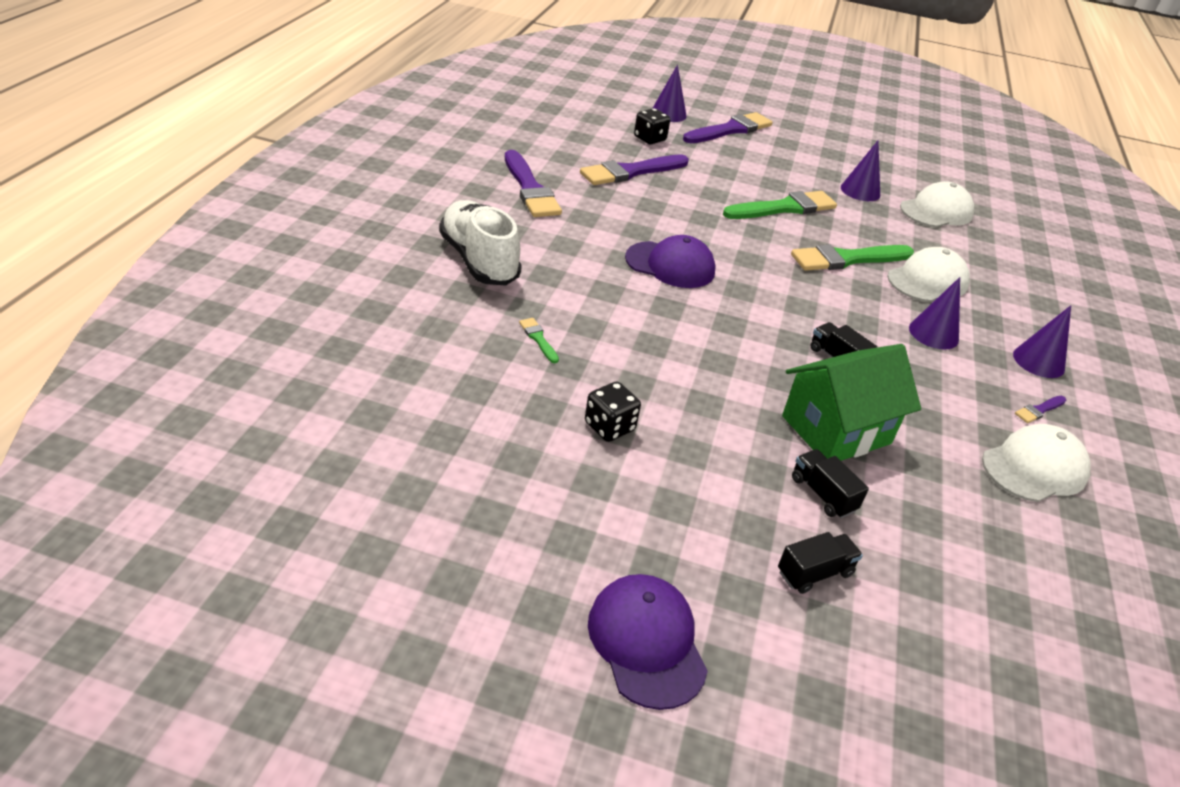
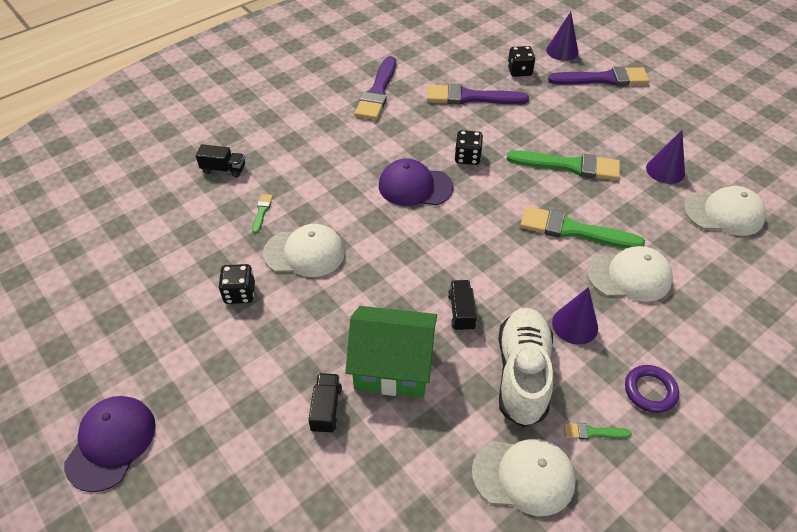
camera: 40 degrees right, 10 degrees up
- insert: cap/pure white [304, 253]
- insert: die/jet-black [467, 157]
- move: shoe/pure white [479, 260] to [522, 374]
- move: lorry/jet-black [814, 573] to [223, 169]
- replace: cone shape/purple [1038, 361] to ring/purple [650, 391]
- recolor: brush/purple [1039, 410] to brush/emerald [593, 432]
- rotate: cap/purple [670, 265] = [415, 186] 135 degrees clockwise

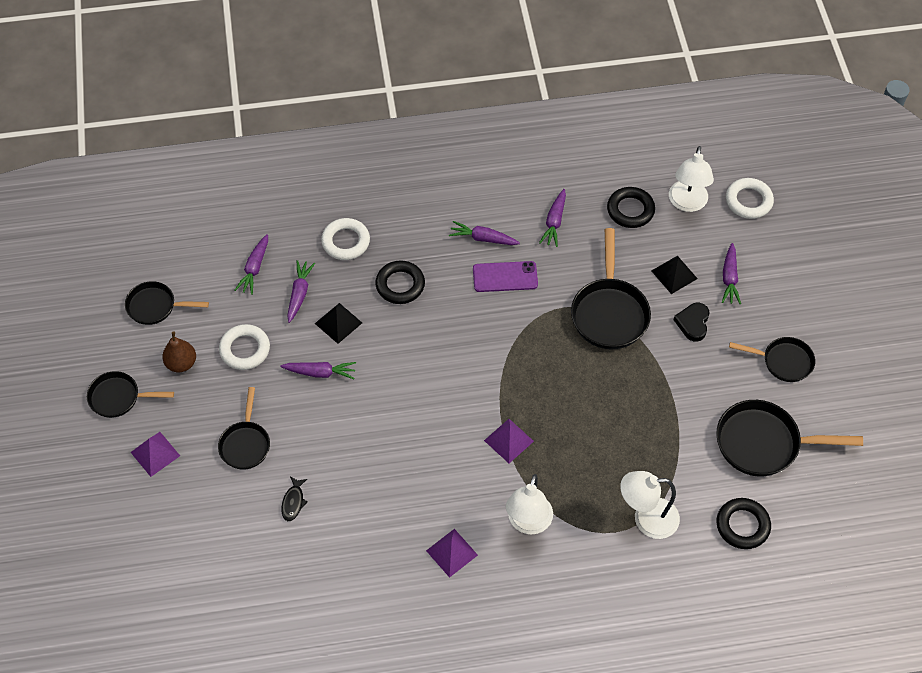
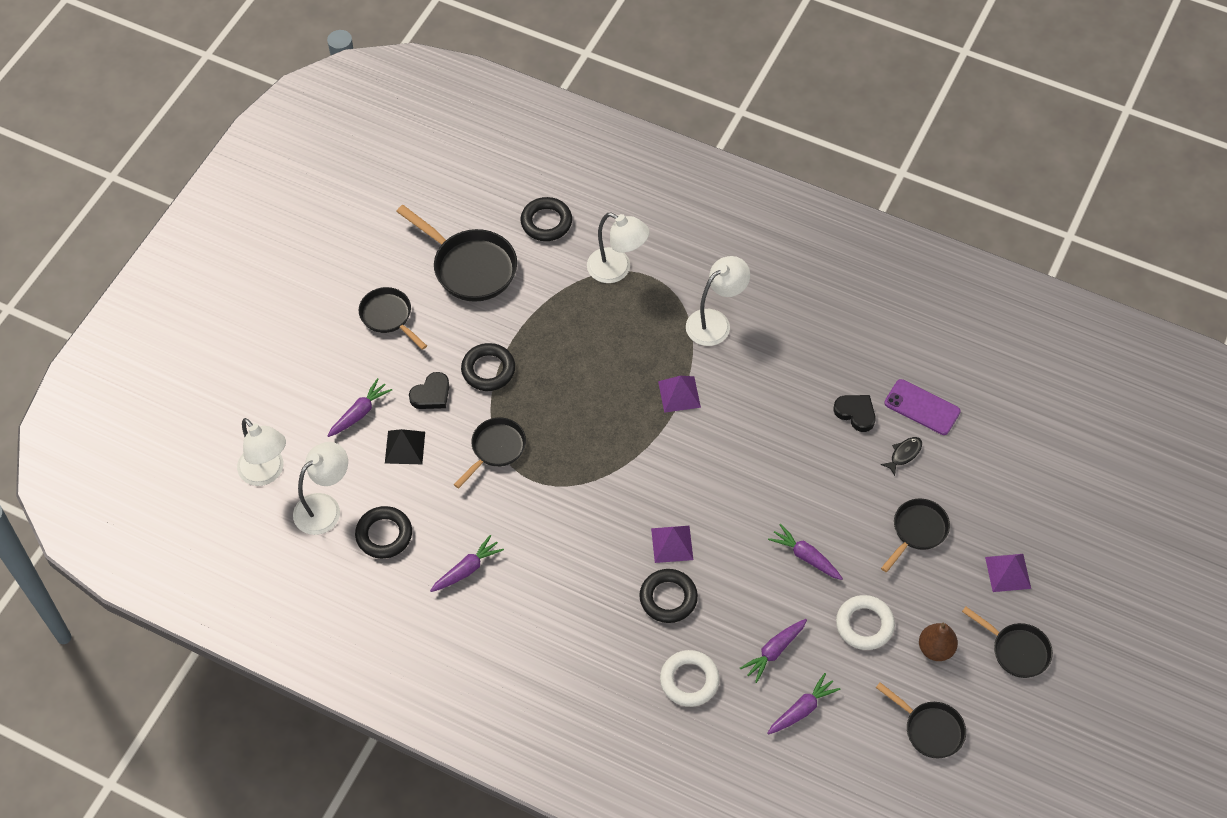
camera: 145 degrees left, 0 degrees up
- delete: pyramid/jet-black [338, 323]
- delete: toy carrot/purple [483, 238]
- insert: ring/jet-black [488, 370]
- insert: heart shape/jet-black [855, 413]
- move: pyramid/purple [452, 552] to [672, 544]
- move: smartphone/purple [505, 277] to [922, 407]
- replace: ring/pure white [748, 201] to desk lamp/pure white [267, 473]
- resize: frying pan/jet-black [609, 312] = [495, 449] x0.62

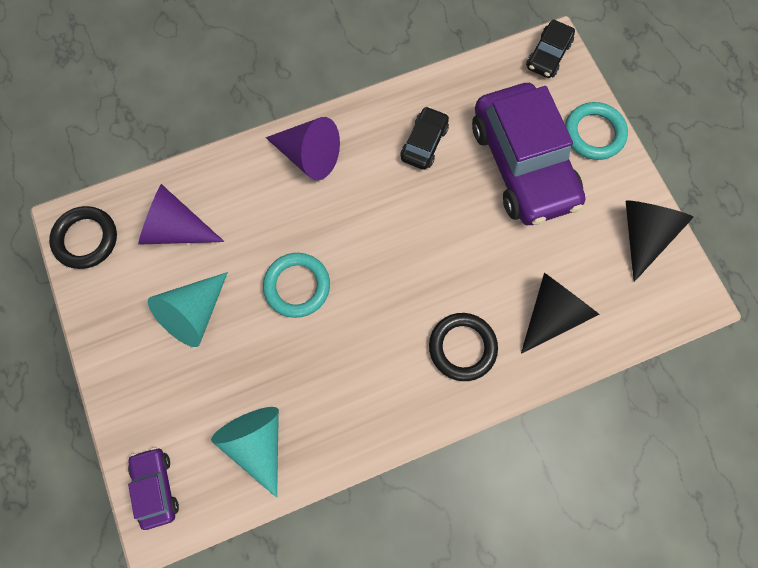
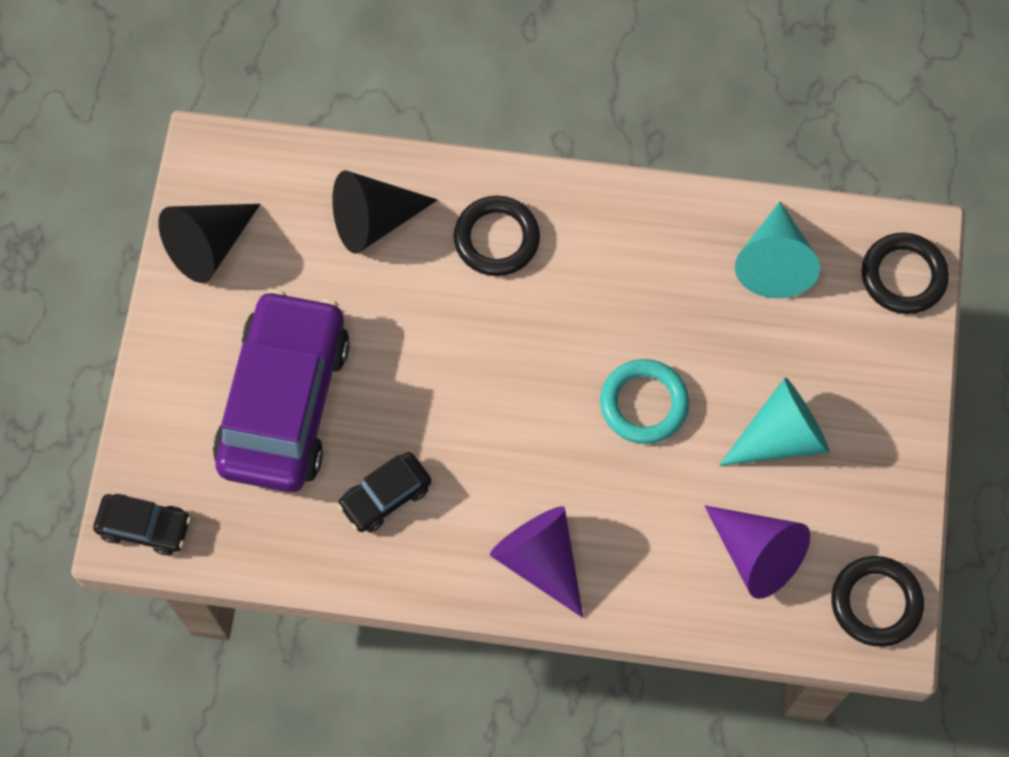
camera: 150 degrees left, 5 degrees down
- delete: ring/turquoise [594, 133]
- replace: automobile/purple [156, 487] to ring/jet-black [903, 276]
- rotate: automobile/jet-black [548, 55] = [144, 527] 45 degrees clockwise

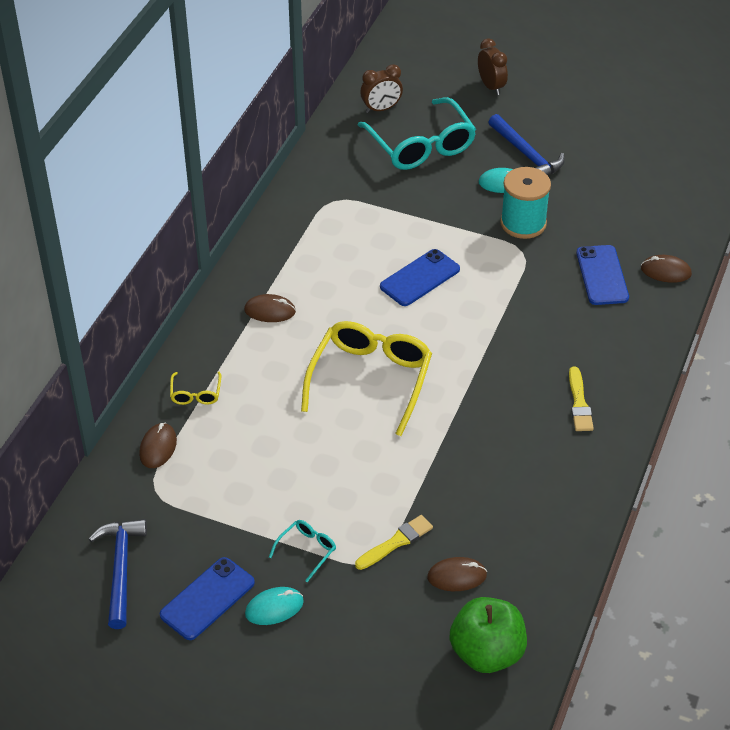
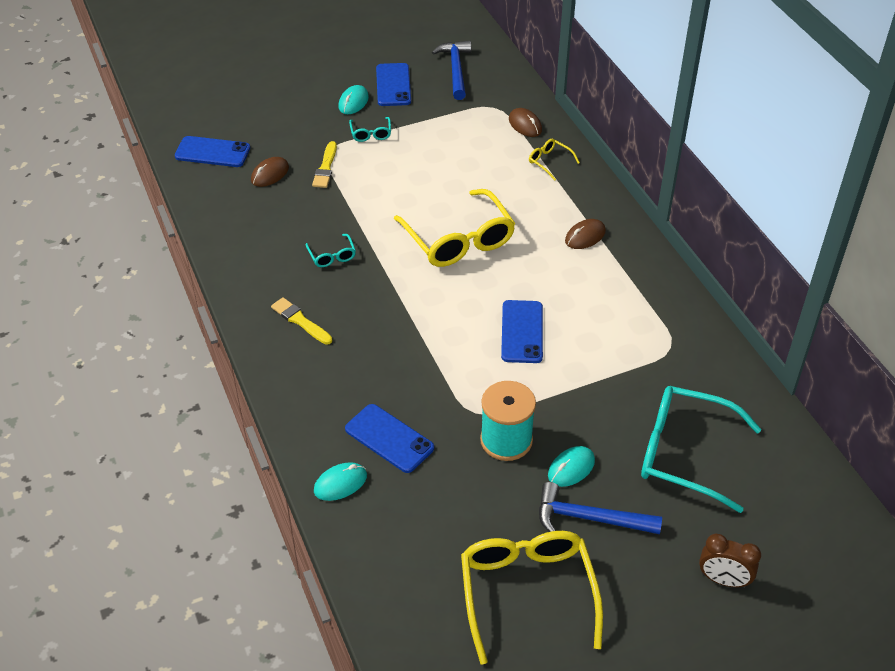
camera: 135 degrees right, 0 degrees up
- delete: clock/dark brown [381, 109]
- insert: spectacles/turquoise [332, 256]
- insert: spectacles/yellow [527, 592]
- replace: apple/emerald [487, 653] to smartphone/cobalt [212, 152]
- recolor: PC mouse/dark brown [665, 271] to PC mouse/turquoise [340, 483]
- rotate: claw hammer/cobalt [121, 568] = [456, 69] 135 degrees counterclockwise

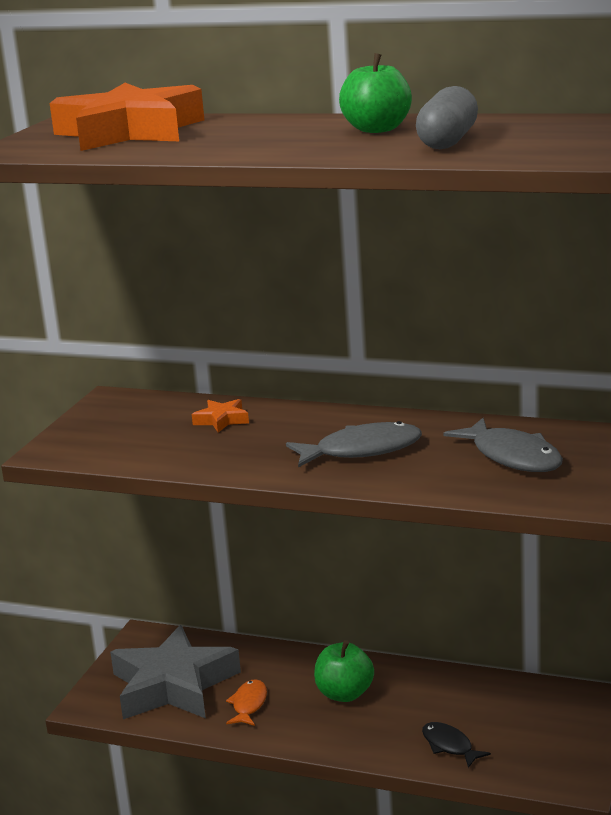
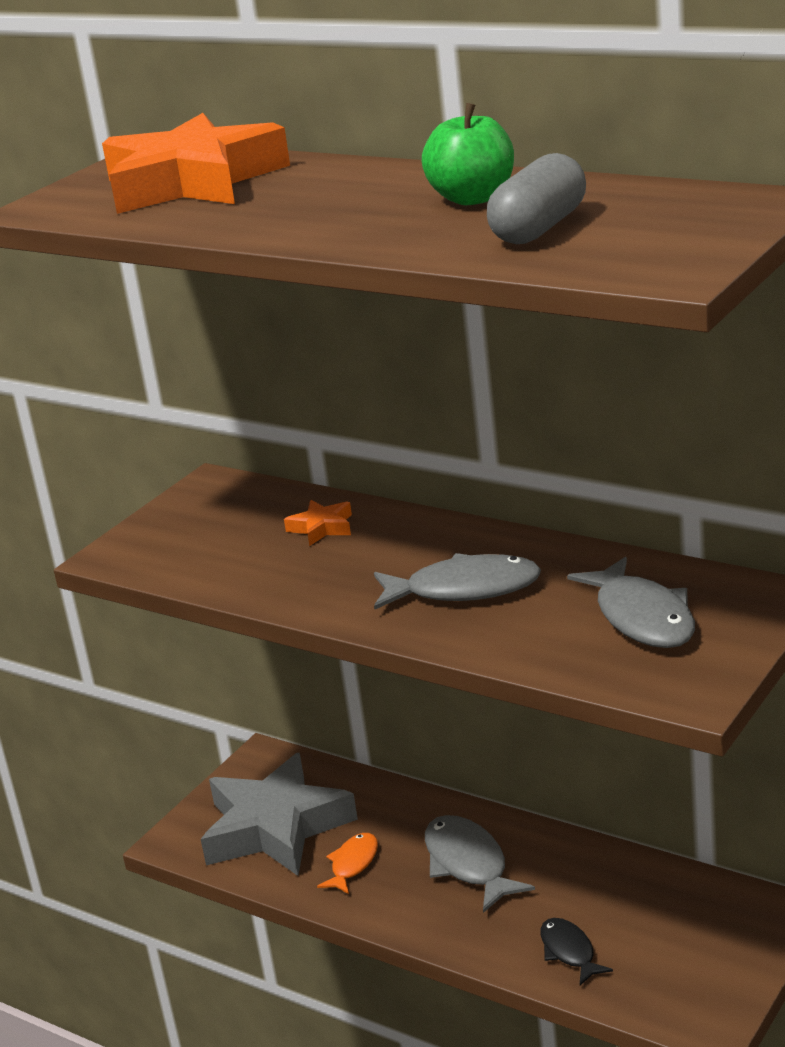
camera: 15 degrees right, 5 degrees up
- replace: apple/emerald [344, 694] to fish/ash-grey [468, 864]

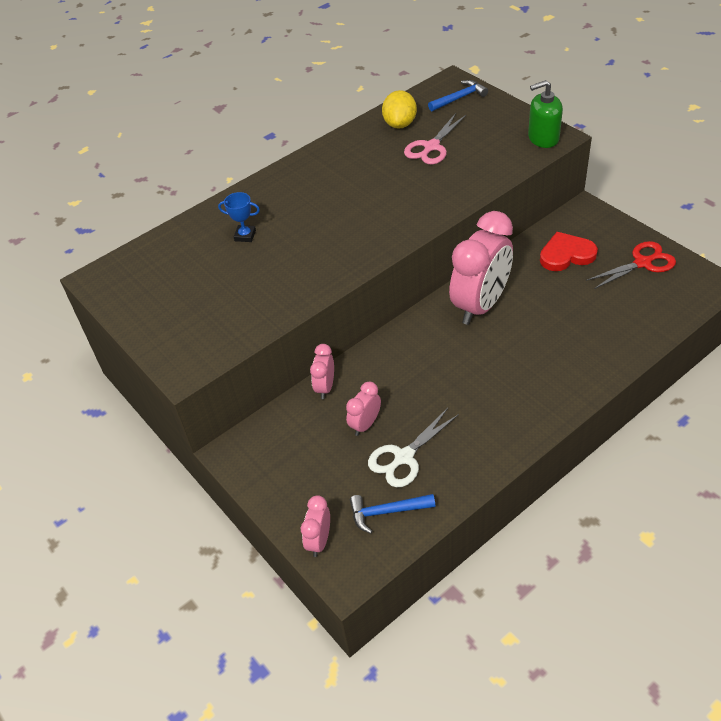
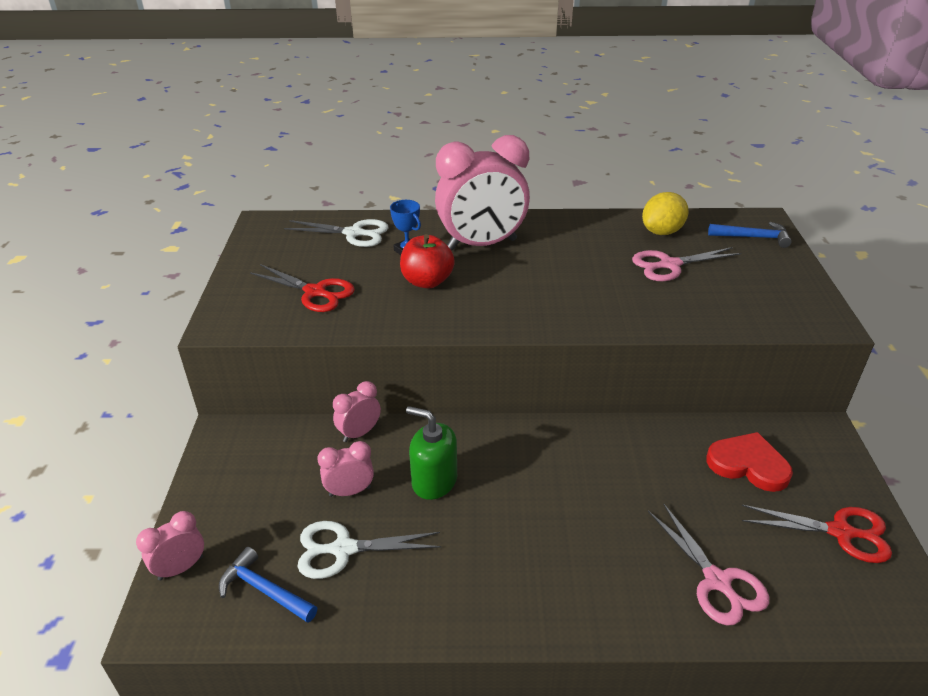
camera: 35 degrees right, 10 degrees down
- insert: shears/scarlet [315, 292]
- insert: shears/pure white [353, 233]
- insert: apple/scarlet [427, 281]
- insert: shears/rose-pink [717, 581]
- move: clock/rose-pink [480, 305] to [482, 245]
- move: pump bottle/emerald [543, 138] to [434, 481]

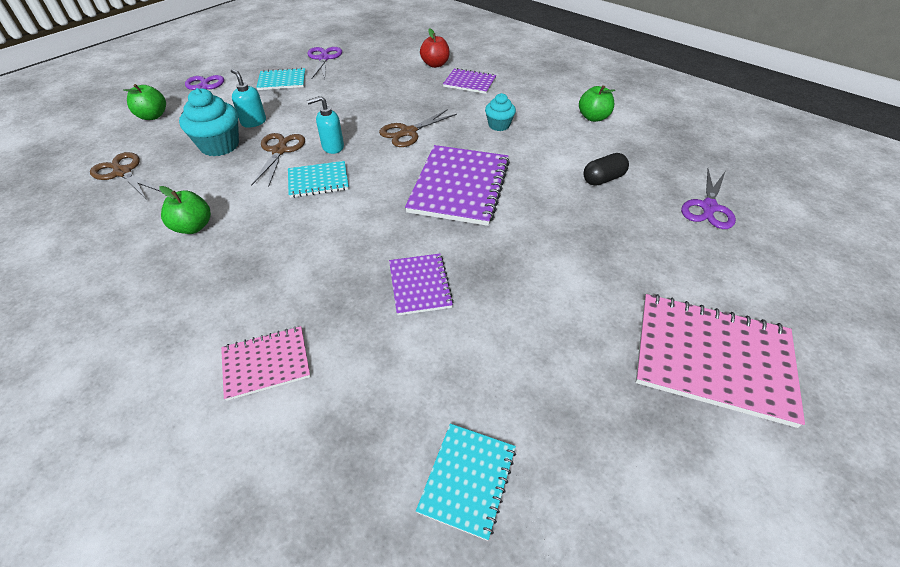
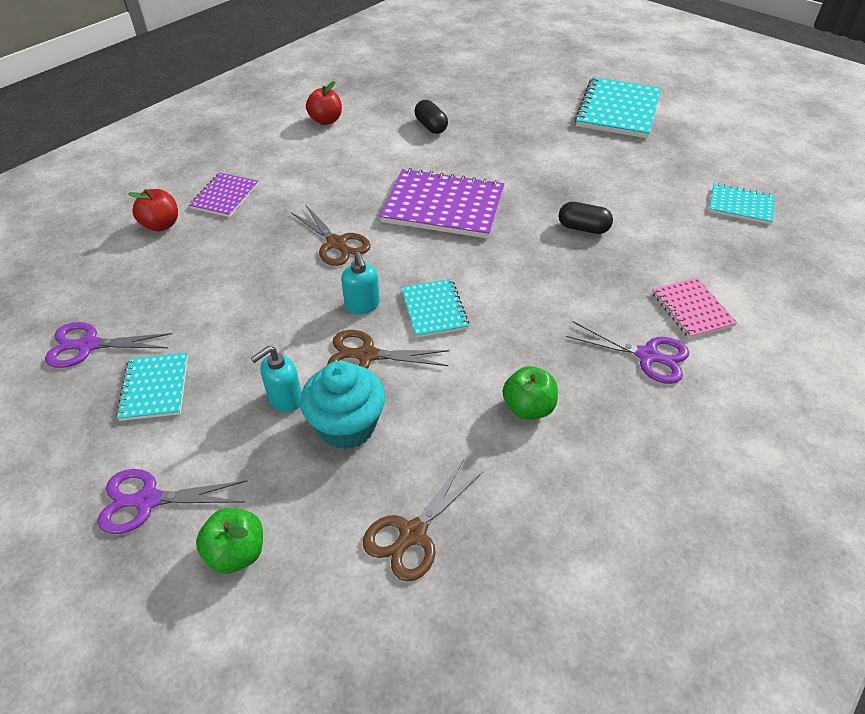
camera: 90 degrees left, 0 degrees up
- delete: muffin/turquoise [499, 125]
- move: shears/purple [708, 207] to [647, 356]
- replace: exercise book/purple [420, 285] to pill shape/jet-black [583, 228]
- recolor: apple/emerald [593, 117] to apple/scarlet [326, 121]
- recolor: exercise book/rose-pink [712, 358] to exercise book/turquoise [618, 110]

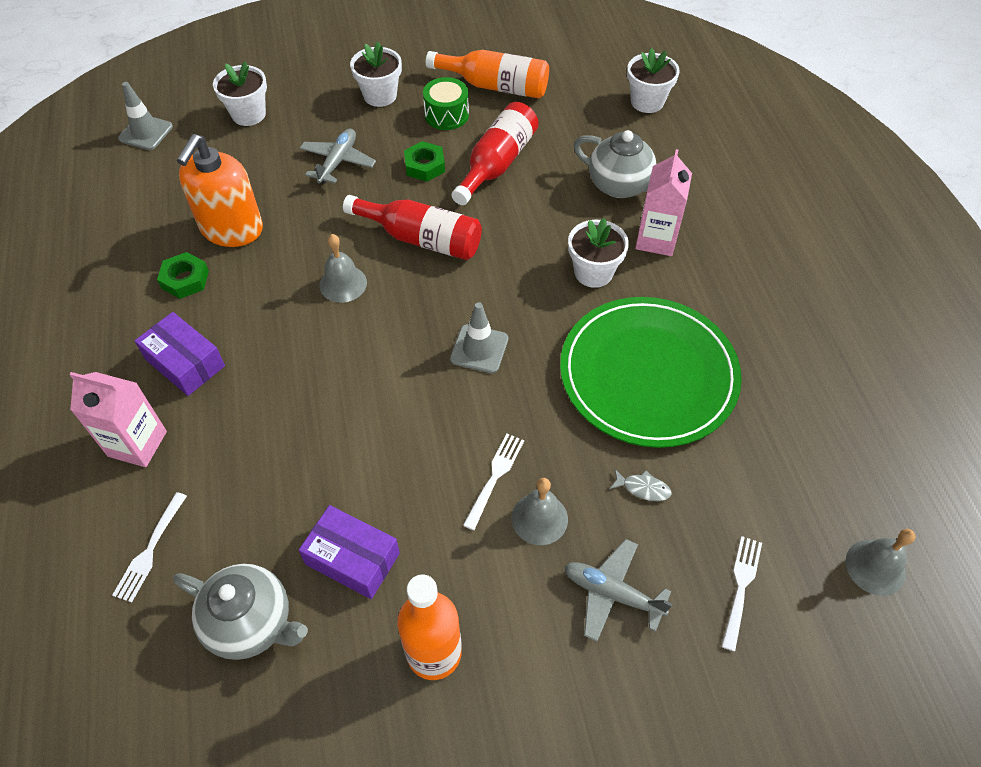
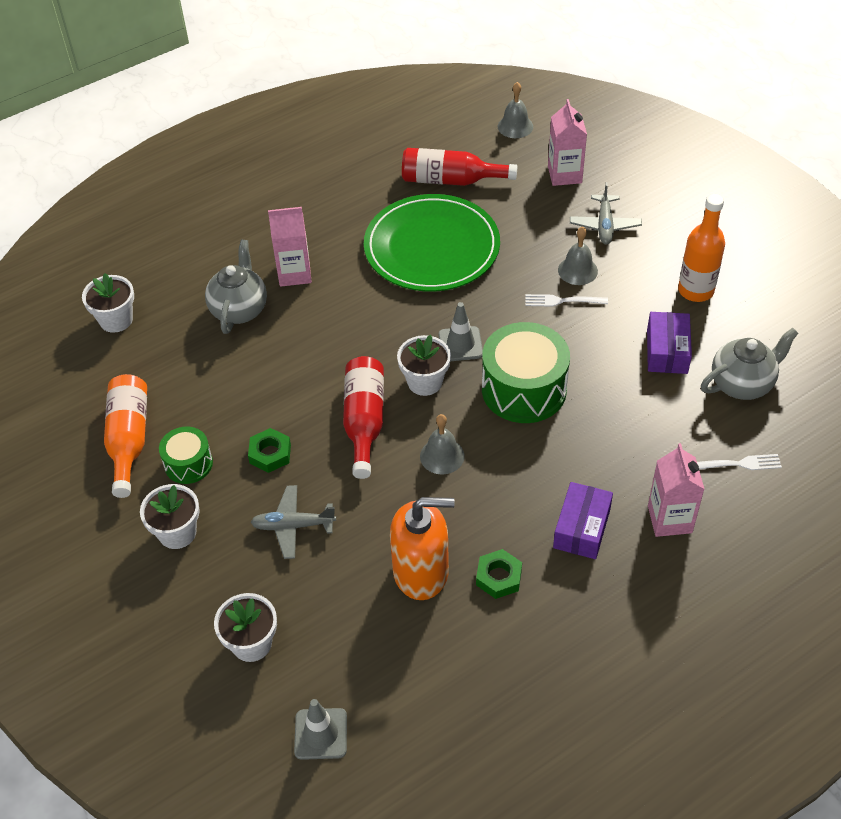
camera: 110 degrees left, 5 degrees down
- delete: fish/ash-grey [643, 488]
- insert: toy drum/emerald [524, 389]
- move: bottle/scarlet [497, 164] to [451, 180]
- move: potted plant/pure white [593, 272] to [425, 382]
- replace: dinner fork/pure white [741, 588] to juice carton/rose-pink [564, 174]
- rotate: china teapot/ash-grey [252, 623] = [742, 383] 60 degrees clockwise

